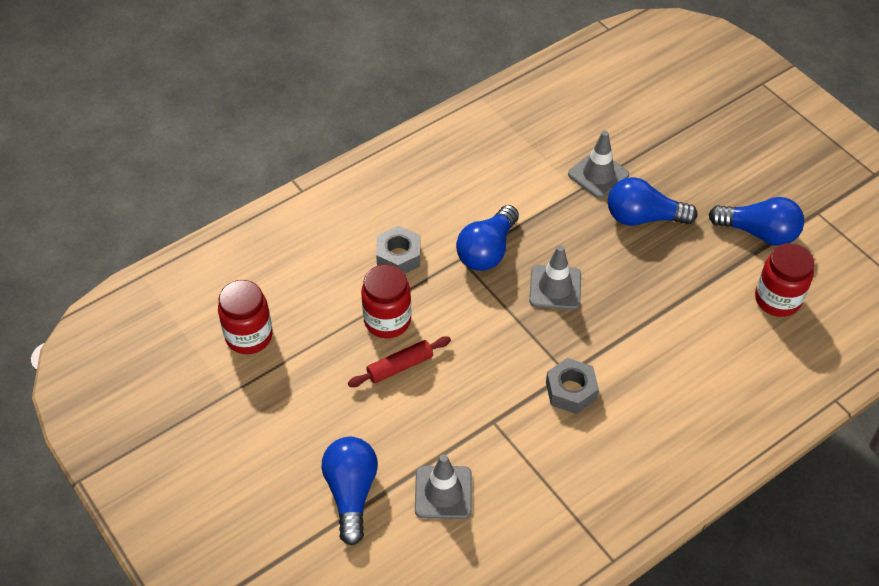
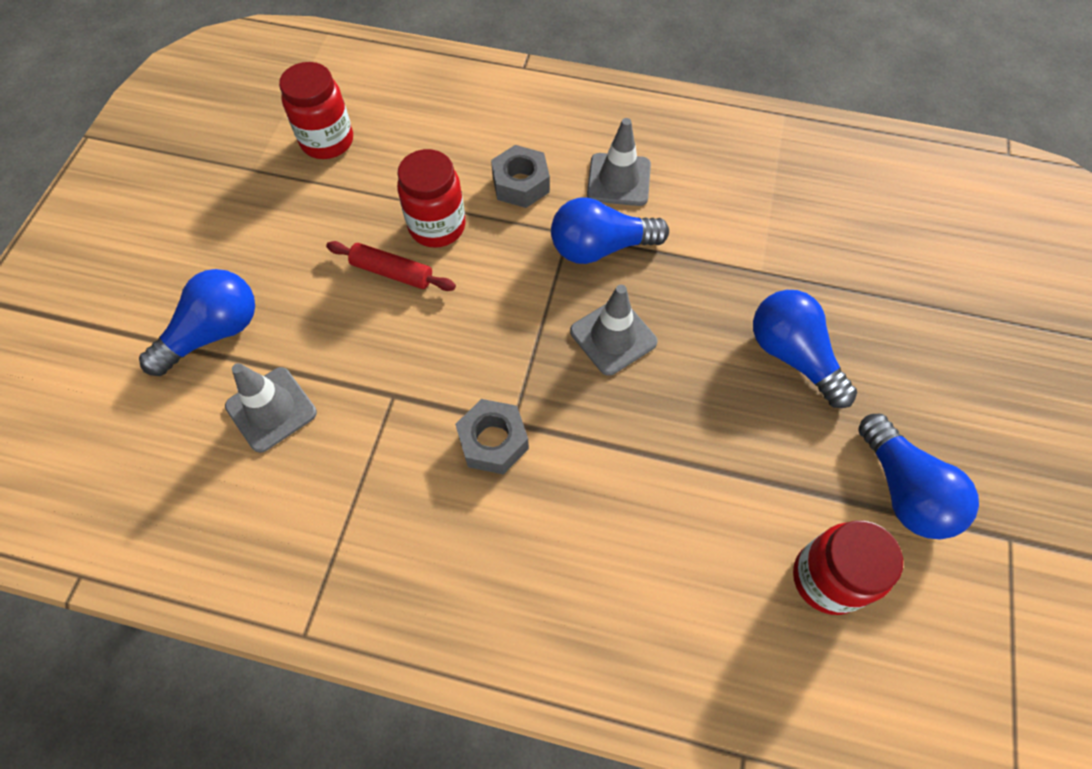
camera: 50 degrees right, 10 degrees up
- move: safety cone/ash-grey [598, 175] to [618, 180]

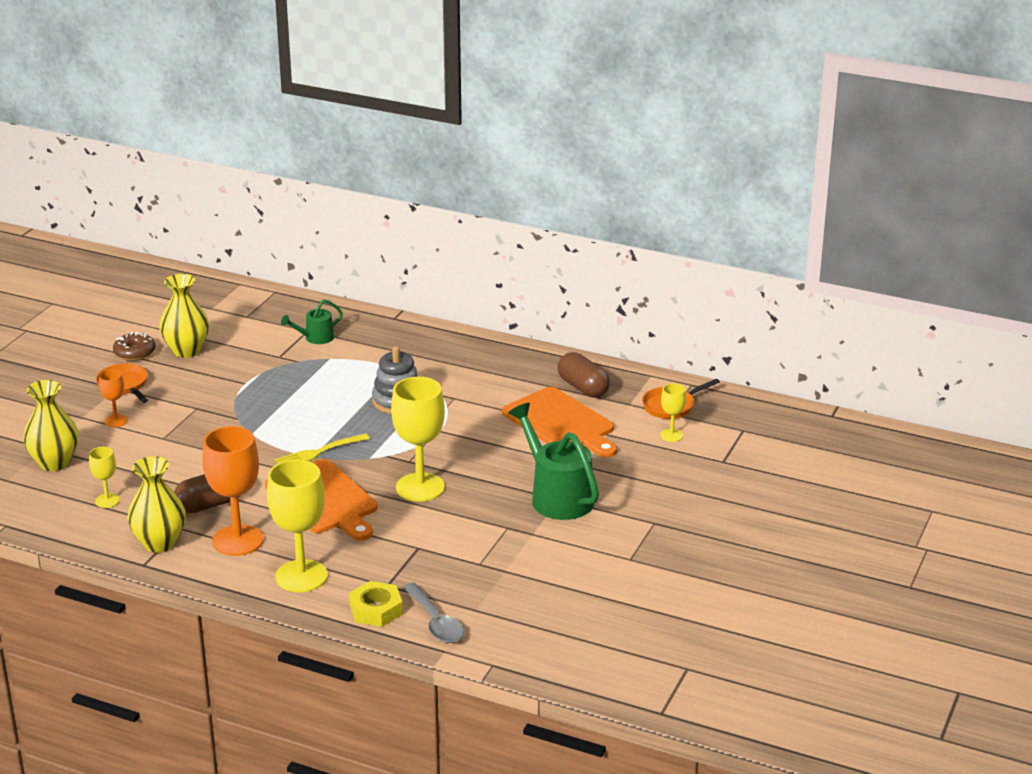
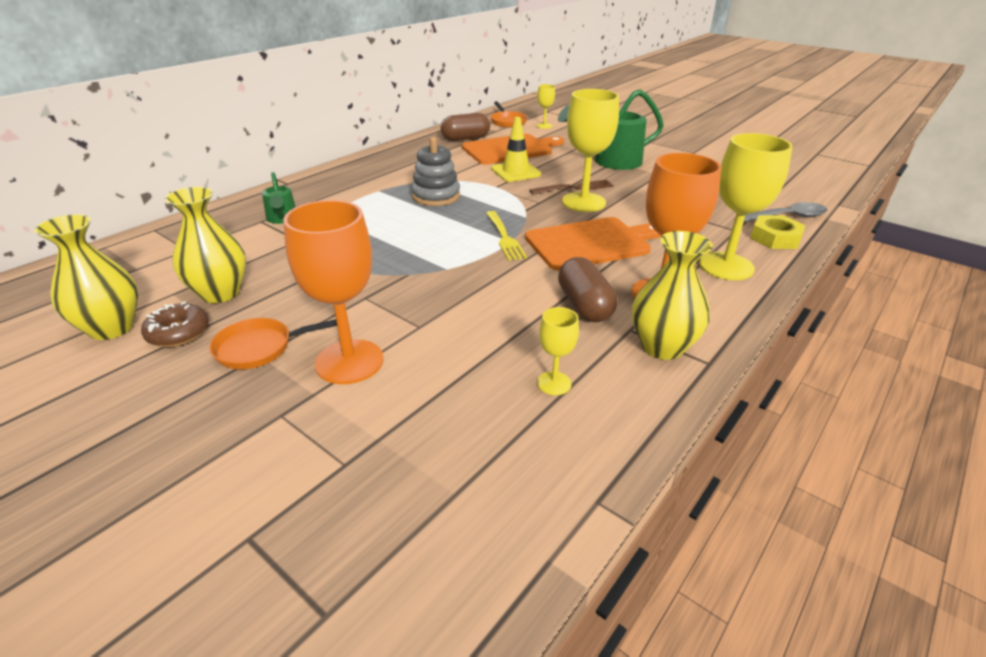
camera: 75 degrees left, 5 degrees up
- insert: safety cone/yellow [515, 172]
- insert: dinner fork/dark brown [574, 188]
- move: flower vase/yellow [54, 463] to [111, 328]
- resize: chalice/orange [116, 421] = [349, 361] x2.03

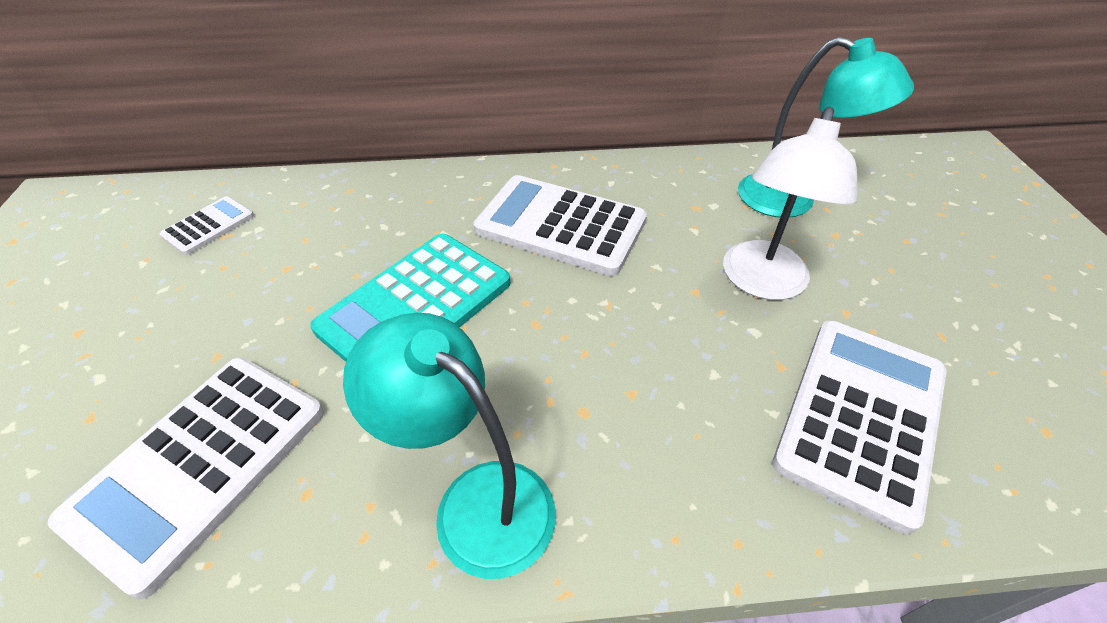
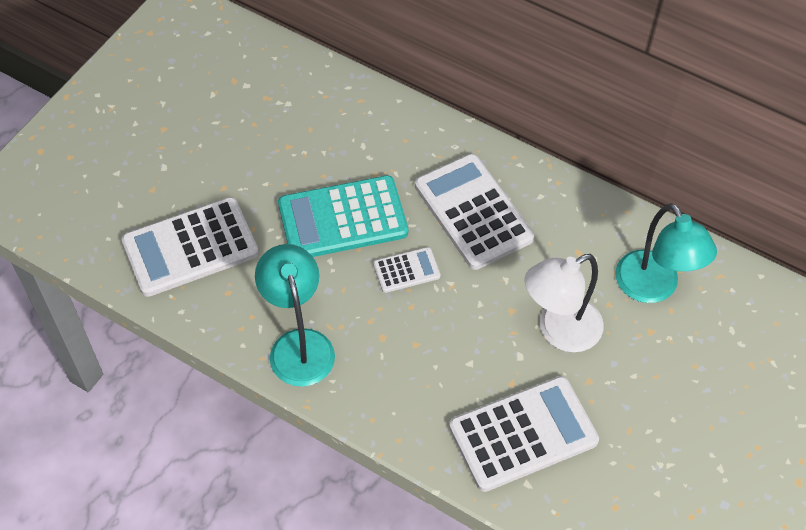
camera: 35 degrees right, 10 degrees up
- move: calculator/pure white [208, 226] to [406, 270]

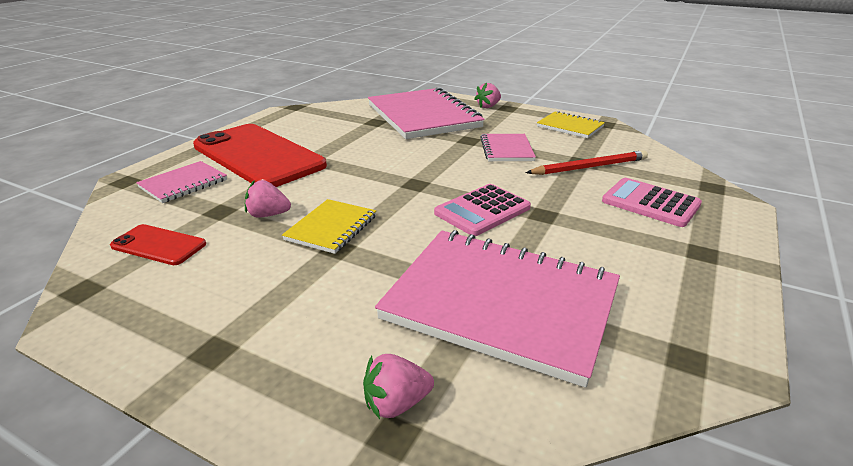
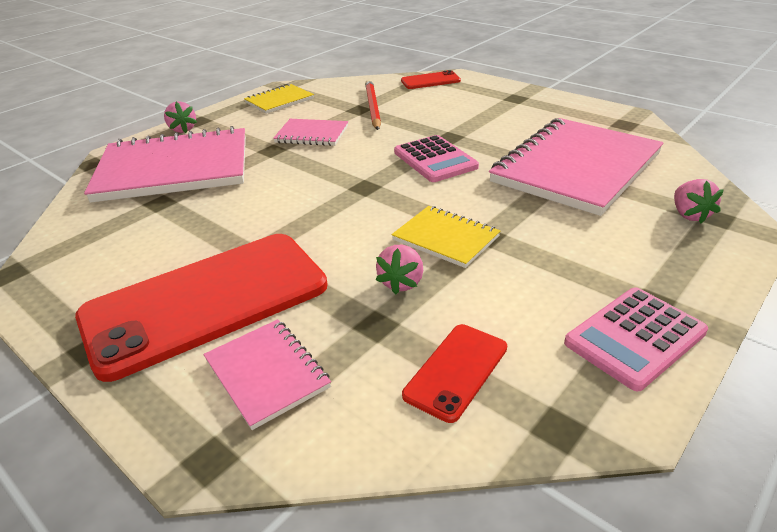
camera: 75 degrees left, 5 degrees up
- insert: smartphone/scarlet [430, 81]
- move: calculator/rose-pink [650, 203] to [635, 338]

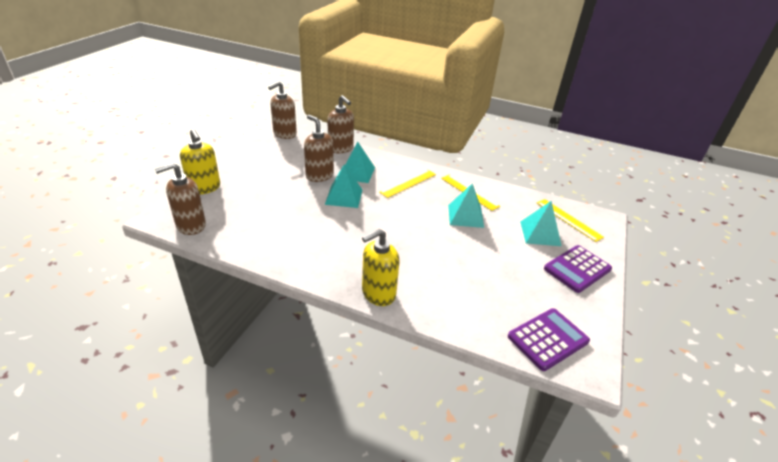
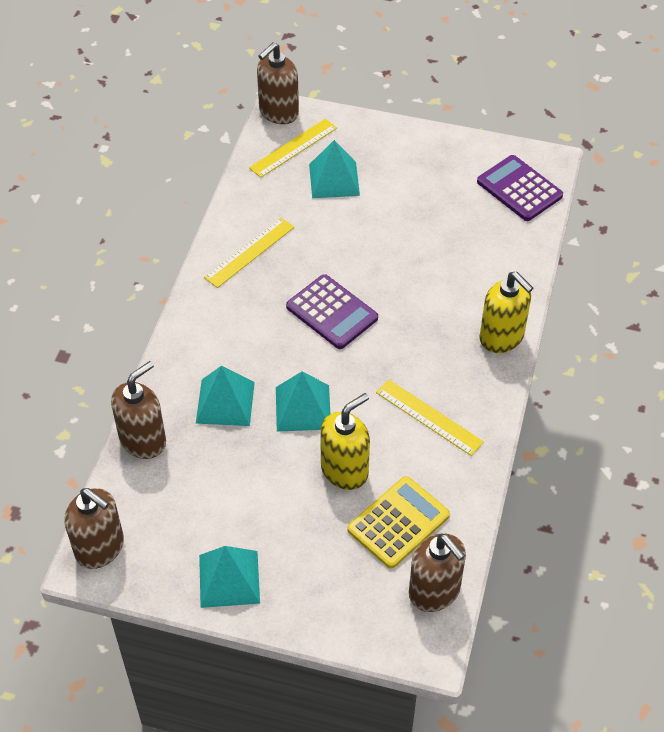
camera: 95 degrees left, 15 degrees up
- insert: calculator/yellow [398, 522]
- move: pump bottle/yellow [204, 188] to [345, 470]
- move: pump bottle/dark brown [319, 175] to [278, 112]
- move: ruler/yellow [408, 183] to [429, 417]
- move: pyramid/turquoise [465, 216] to [229, 579]
- move: calculator/purple [577, 269] to [332, 312]

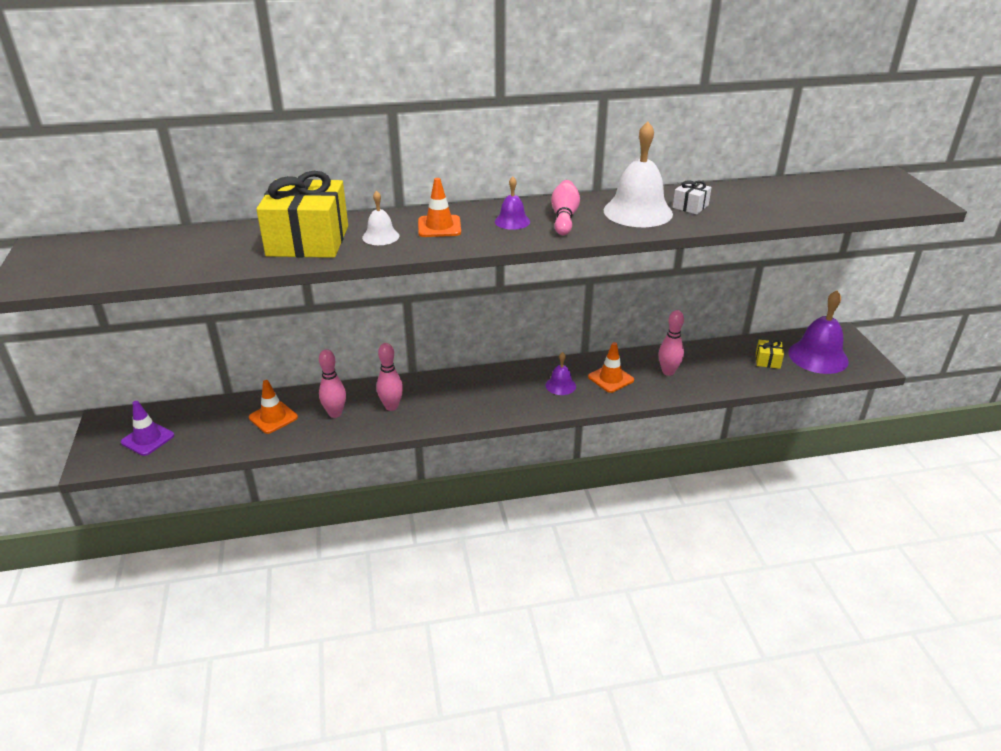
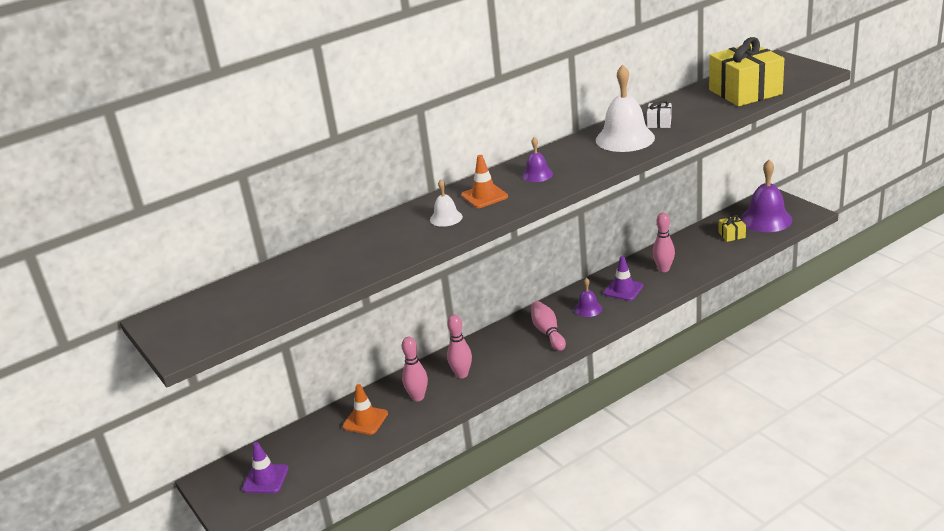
camera: 20 degrees left, 5 degrees down
- move: wrapped gift/yellow [308, 241] to [745, 92]
- move: bowling pin/rose-pink [564, 217] to [548, 332]
- recolor: safety cone/orange [610, 378] to safety cone/purple [623, 290]

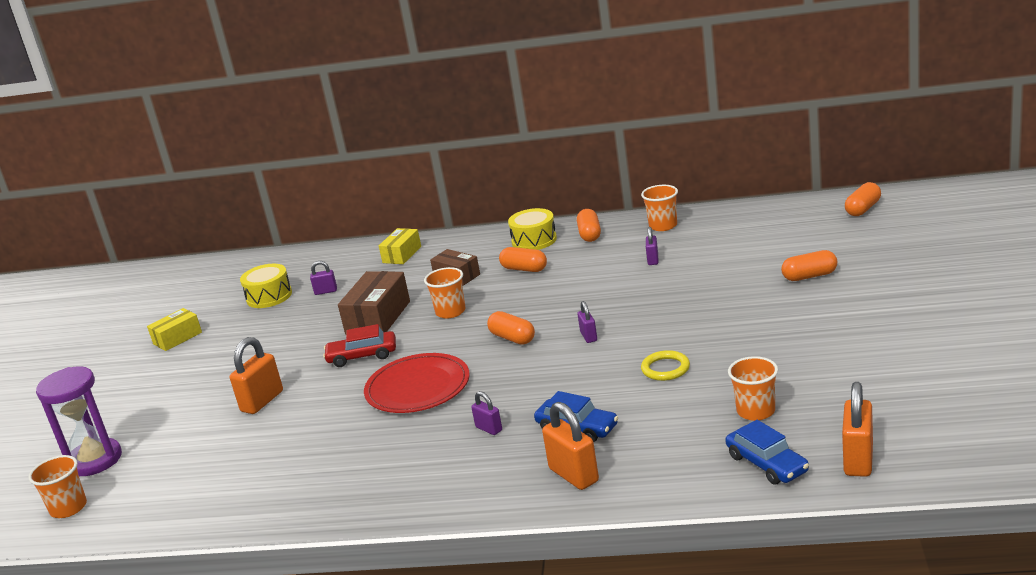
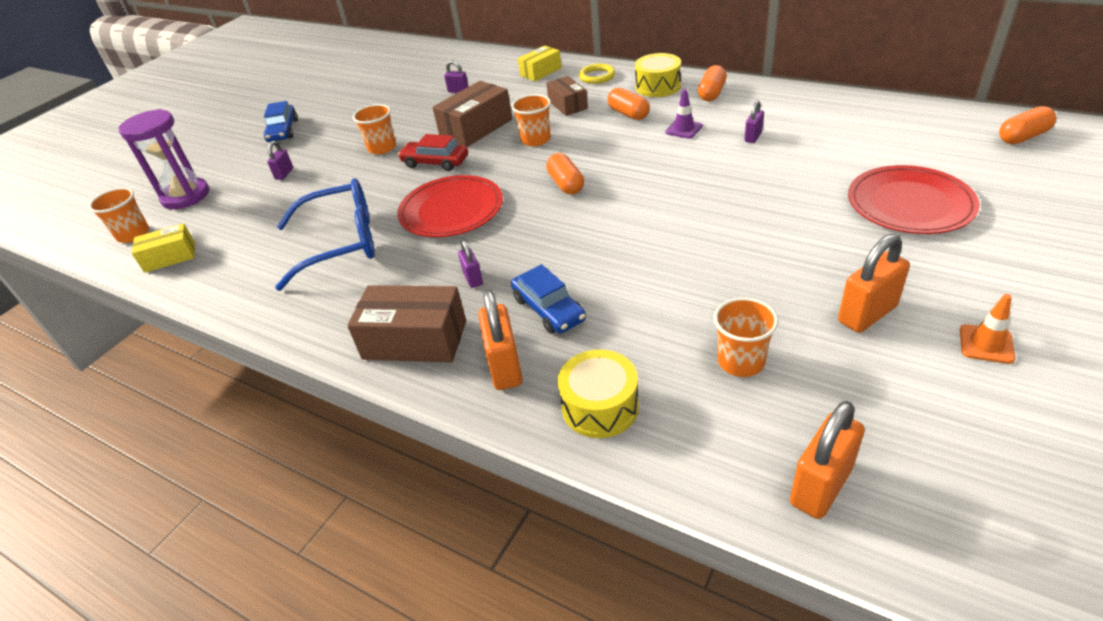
camera: 25 degrees right, 15 degrees up
- insert: spectacles/cobalt [342, 243]
- insert: parcel/dark brown [415, 340]
- insert: safety cone/purple [683, 129]
- insert: safety cone/orange [986, 344]
- move: parcel/yellow [177, 338] to [170, 257]
- move: small lock/orange [262, 401] to [867, 314]
- move: toy drum/yellow [269, 296] to [600, 406]
- move: small lock/purple [588, 336] to [284, 174]
- move: beaker/orange [663, 226] to [382, 148]
- move: ring/yellow [665, 368] to [597, 76]
- move: automobile/cobalt [767, 464] to [283, 131]
- replace: pill shape/orange [809, 276] to plate/scarlet [910, 204]

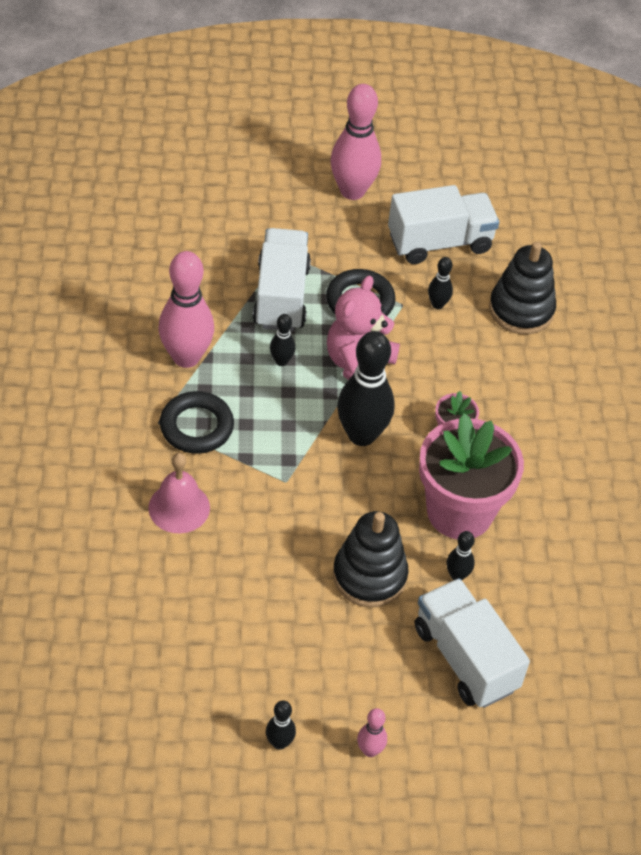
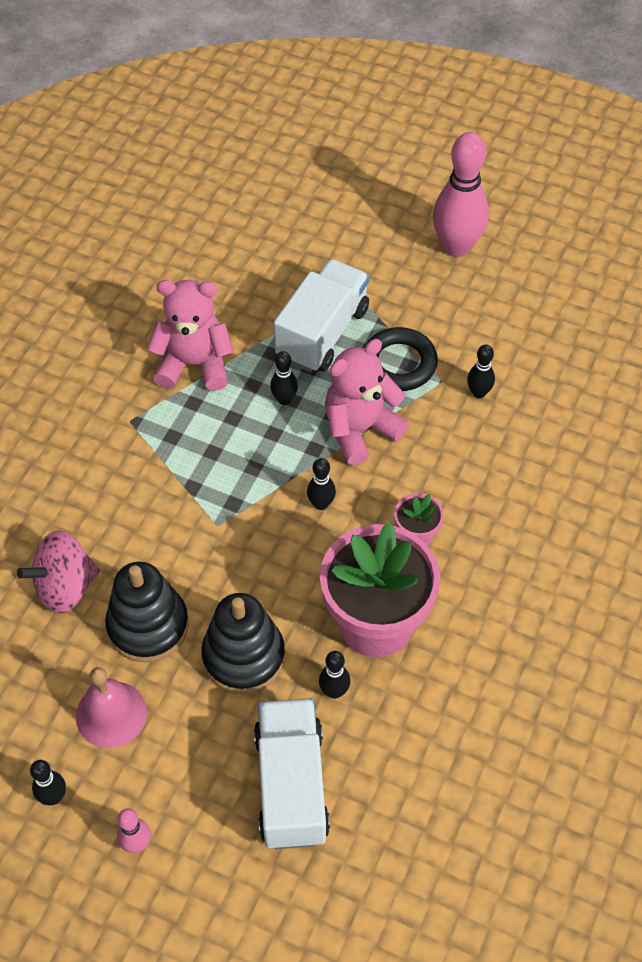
camera: 30 degrees right, 5 degrees up
- delete: ring/jet-black [196, 427]
- delete: lorry/pure white [439, 242]
- insert: whirligig/rose-pink [65, 587]
- move: bell/rose-pink [179, 507] to [111, 714]
- move: ring stacker/jet-black [521, 310] to [148, 626]
- replace: bowling pin/rose-pink [186, 357] to teddy/rose-pink [194, 364]
- resize: bowling pin/jet-black [361, 435] = [321, 504] x0.47

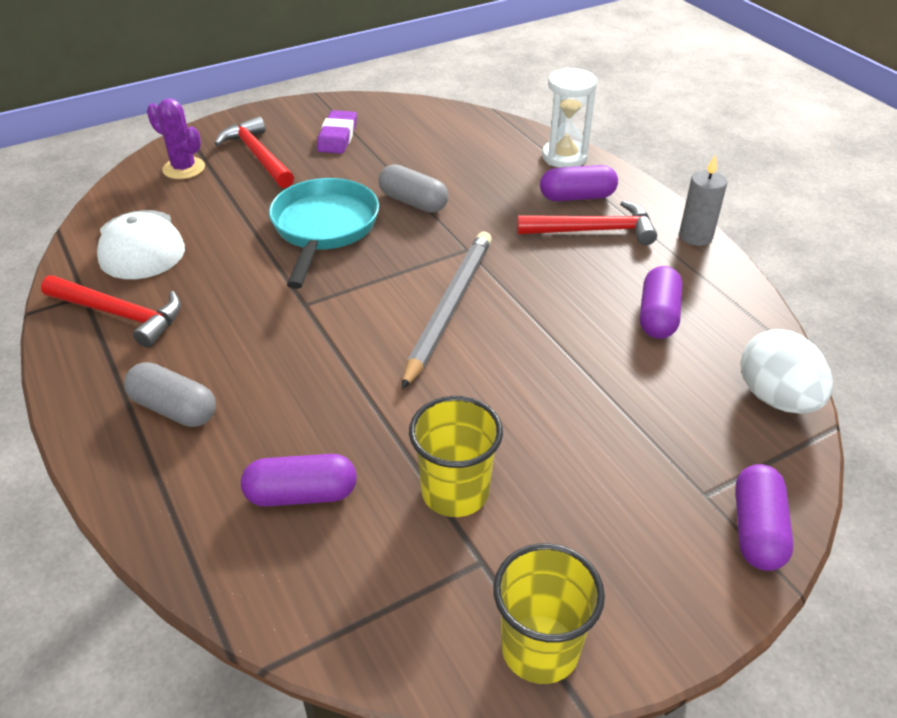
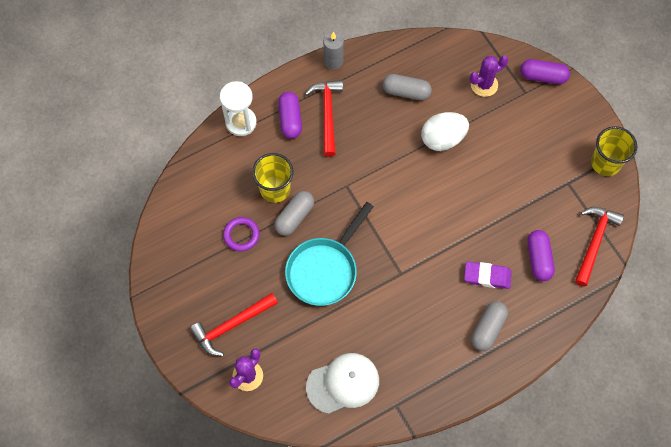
camera: 90 degrees left, 25 degrees up
- delete: lead pencil/ash-grey [449, 308]
- insert: ring/purple [241, 235]
- insert: saguaro cactus/purple [484, 85]
- move: claw hammer/scarlet [120, 315] to [594, 242]
- move: pencil eraser/purple [337, 137] to [487, 276]
- move: beaker/yellow [455, 492] to [275, 189]
- move: toy egg/pure white [776, 398] to [442, 139]
- recolor: pill shape/purple [658, 316] to pill shape/ash-grey [406, 92]
- rotate: frying pan/turquoise [324, 228] = [324, 270] 60 degrees counterclockwise

